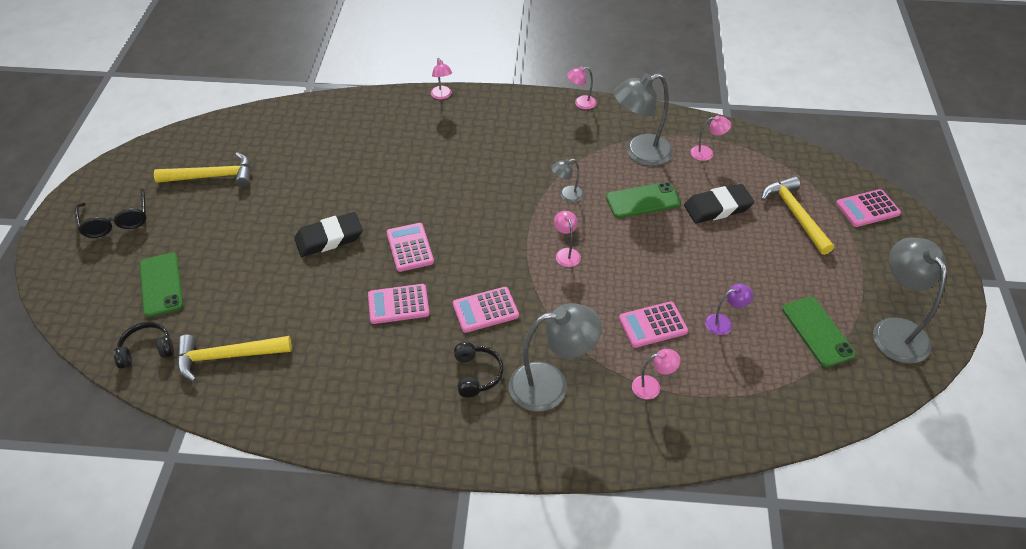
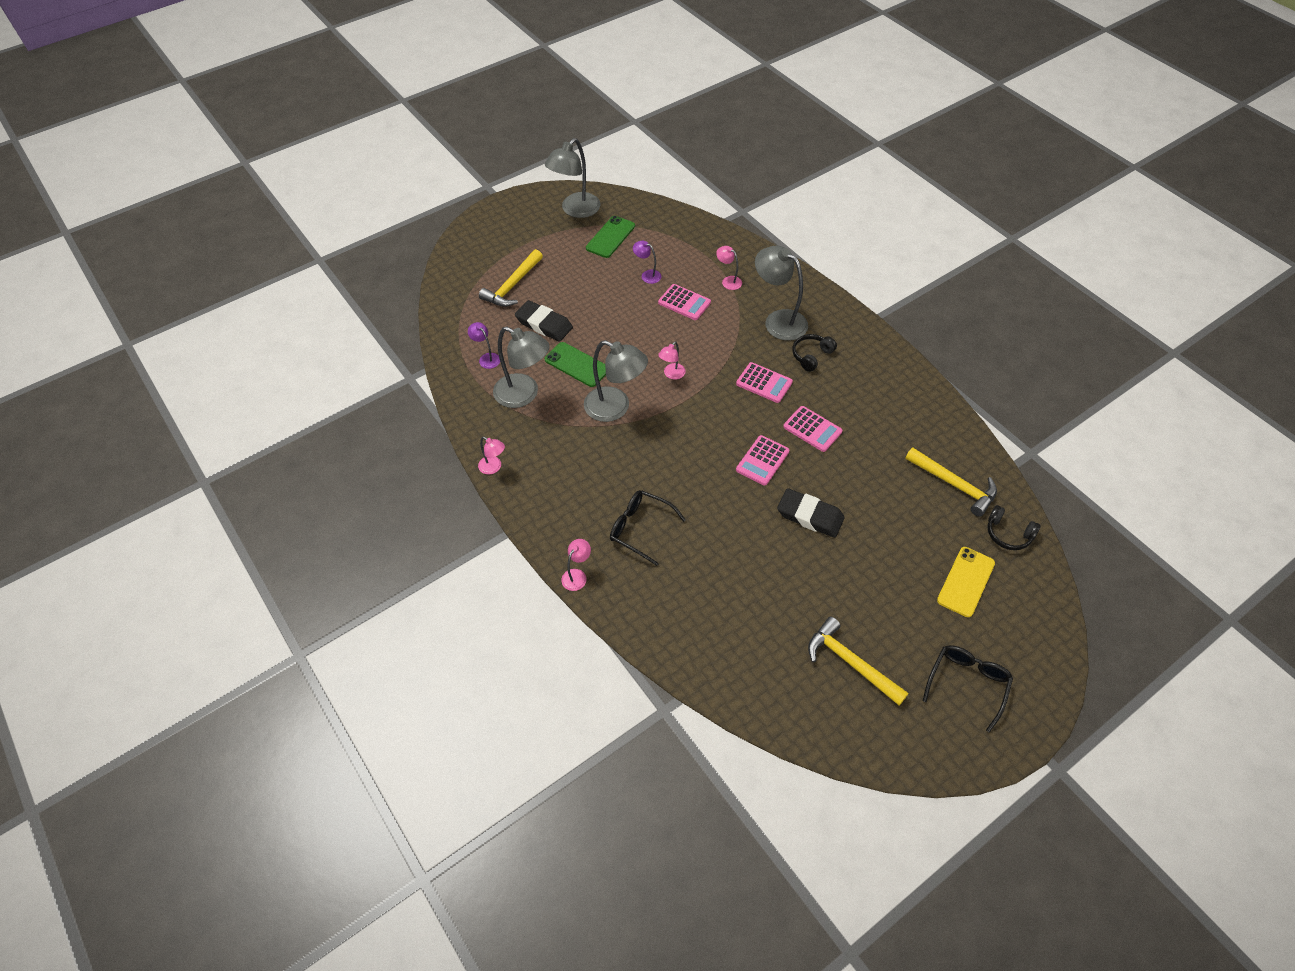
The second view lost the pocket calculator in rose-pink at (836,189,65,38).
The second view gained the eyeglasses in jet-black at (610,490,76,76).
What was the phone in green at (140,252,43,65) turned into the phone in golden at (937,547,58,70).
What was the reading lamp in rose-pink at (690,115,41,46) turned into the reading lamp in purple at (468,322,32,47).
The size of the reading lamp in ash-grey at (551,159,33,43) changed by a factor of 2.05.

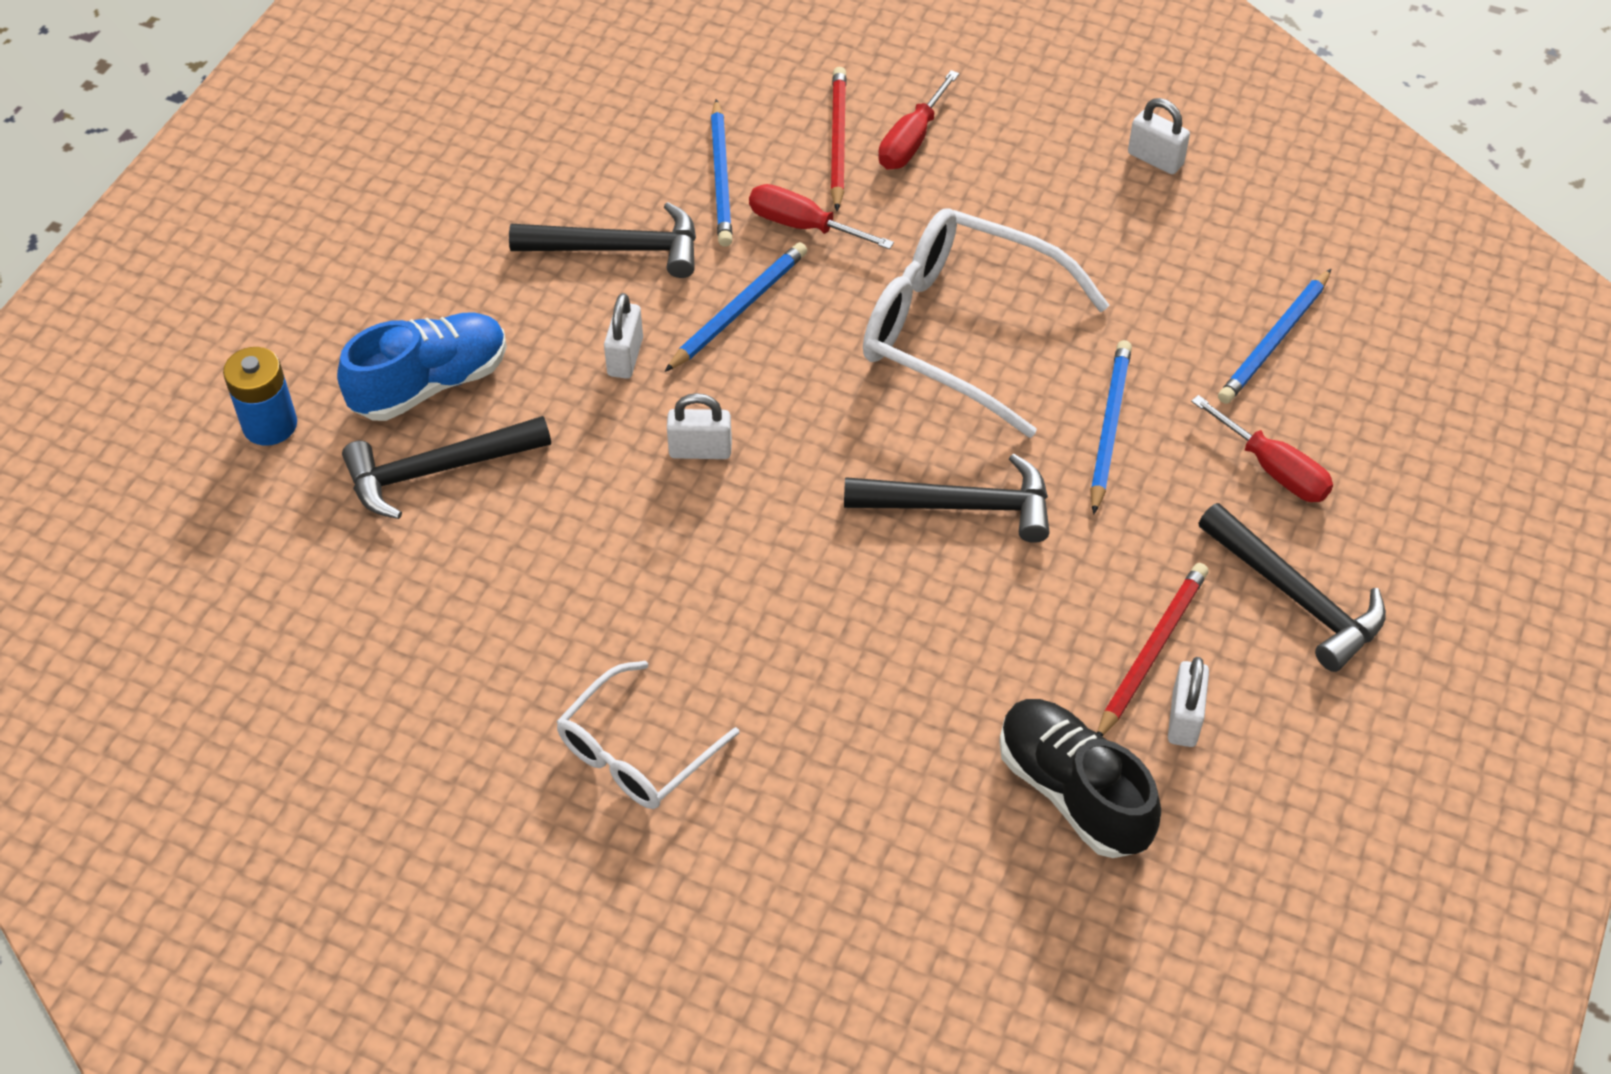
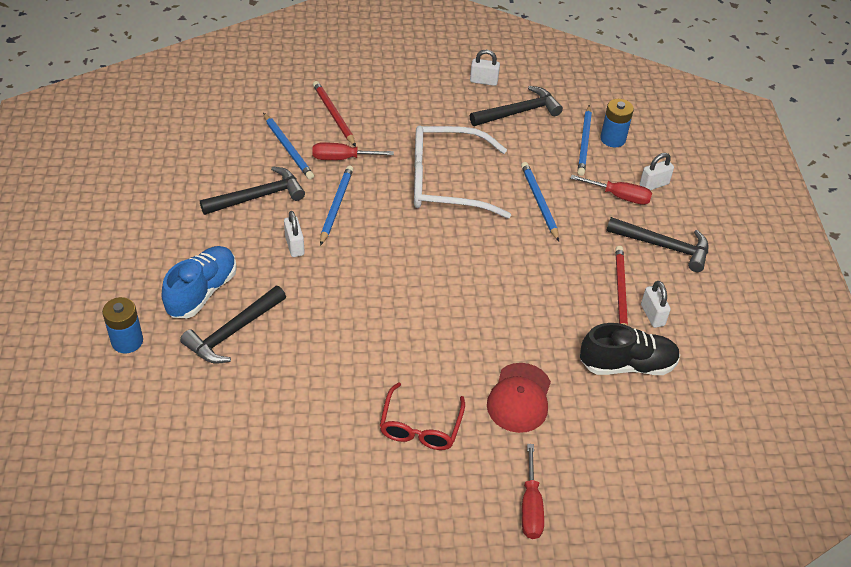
The second view gained the cap in scarlet at (487,363,64,70).
The second view gained the battery in blue at (600,99,34,49).
The small lock in white ended up elsewhere, having gone from (667,393,65,66) to (640,153,34,37).
The carpenter's hammer in jet-black ended up elsewhere, having gone from (844,454,206,89) to (470,86,93,40).
The hand screwdriver in scarlet ended up elsewhere, having gone from (878,70,81,100) to (522,444,22,95).
What was the eyeglasses in white at (556,661,183,148) turned into the eyeglasses in scarlet at (380,382,85,68).
The sneaker in jet-black at (999,699,162,159) ended up facing another way, 150 degrees clockwise from before.

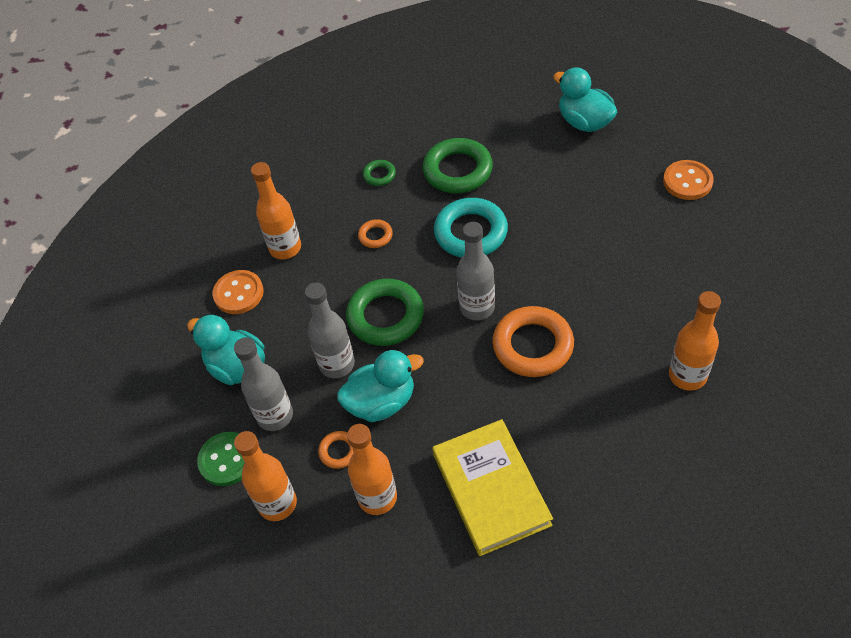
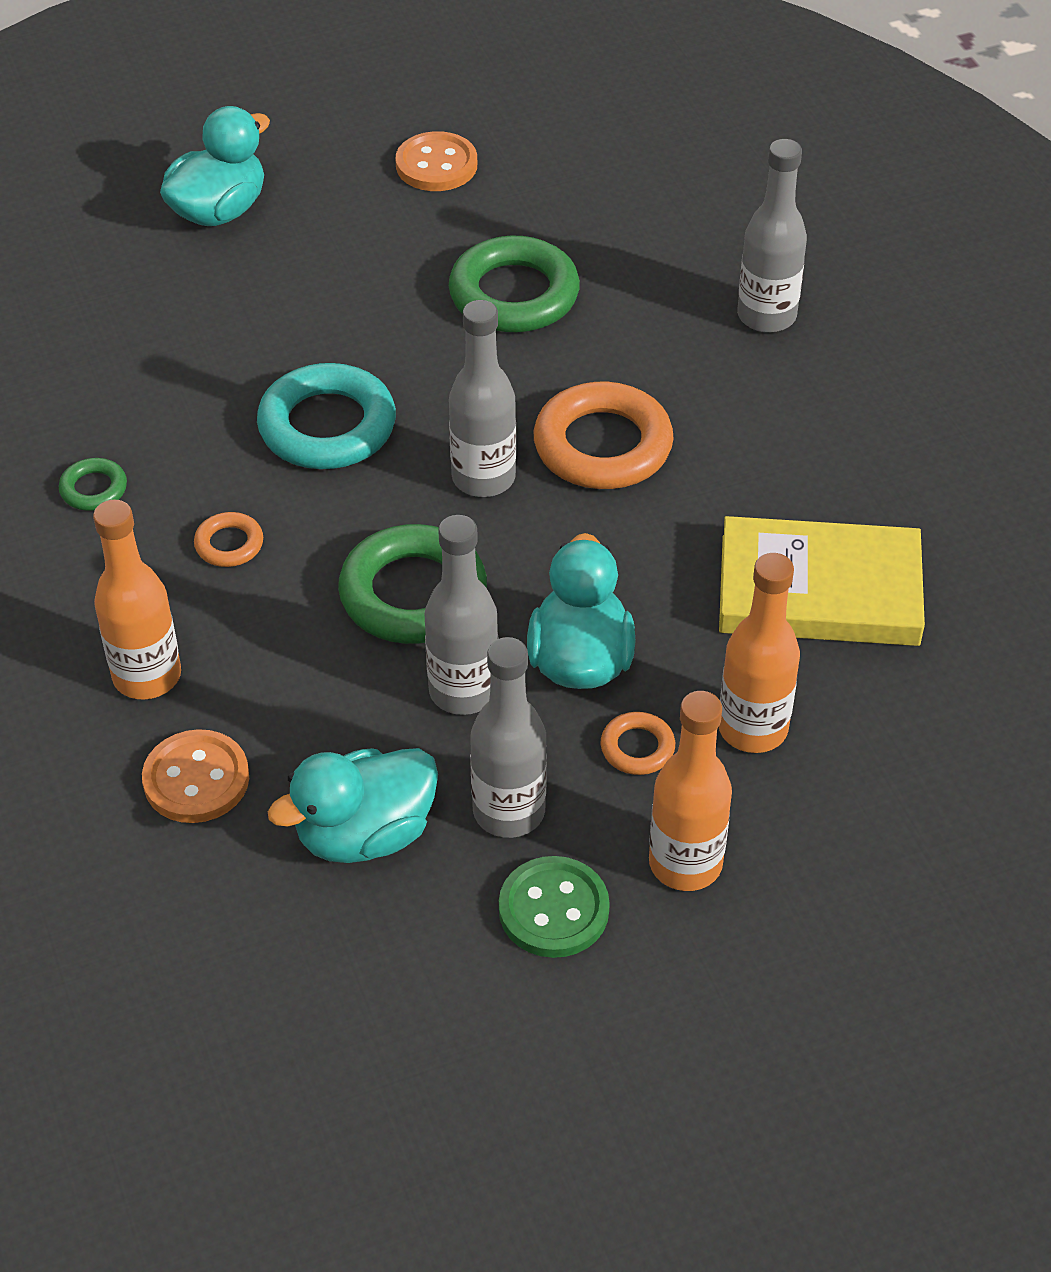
The ring in green ended up elsewhere, having gone from (422,138,71,56) to (449,236,131,96).
What was the drink bottle in orange-coloured at (669,291,52,100) turned into the drink bottle in ash-grey at (737,139,70,194).
The rubber duck in aqua at (553,67,64,65) ended up facing another way, 150 degrees clockwise from before.

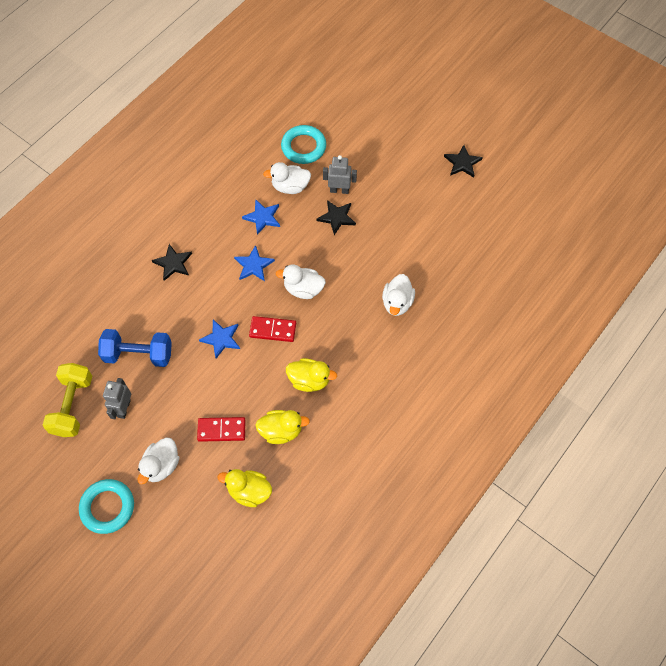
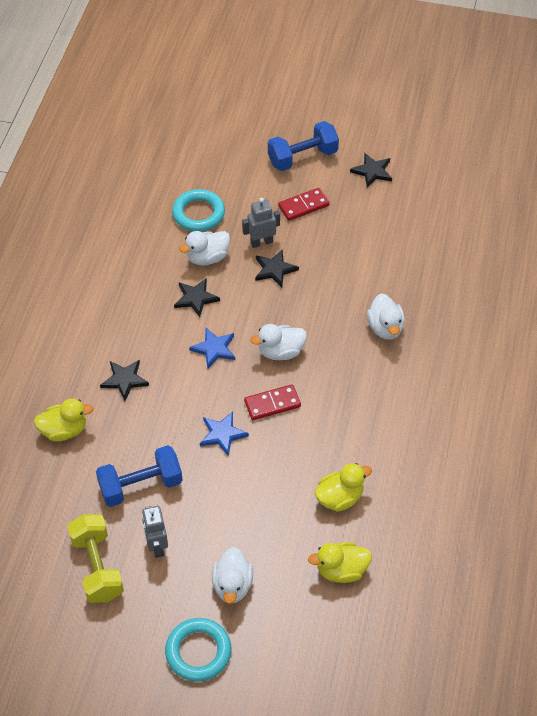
The second view gained the dumbbell in blue at (268,121,71,50).
The domino tile in scarlet ended up elsewhere, having gone from (197,417,48,25) to (278,188,52,33).
The rubber duck in golden ended up elsewhere, having gone from (286,358,51,34) to (34,398,60,43).
What was the star shape in blue at (242,199,38,36) turned into the star shape in jet-black at (174,278,46,39).

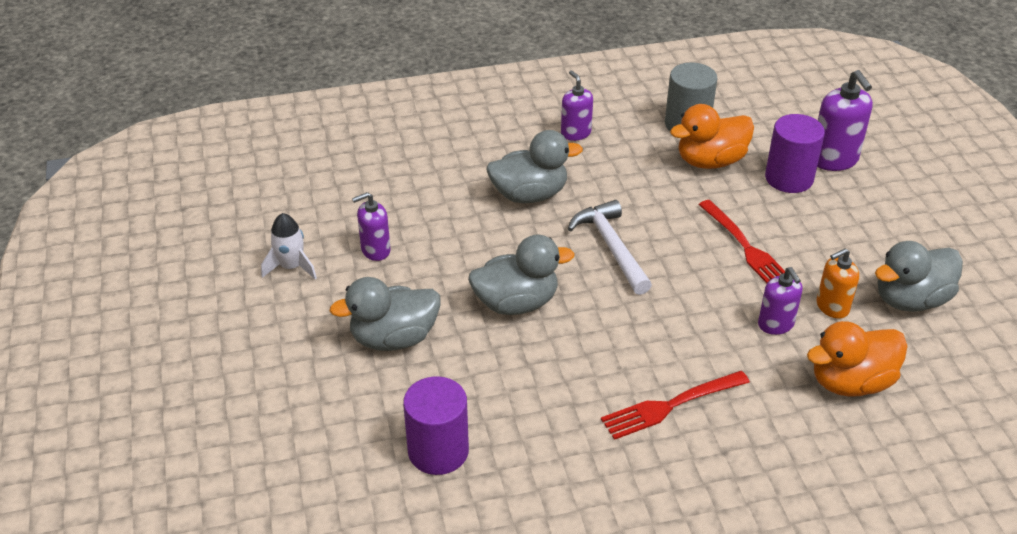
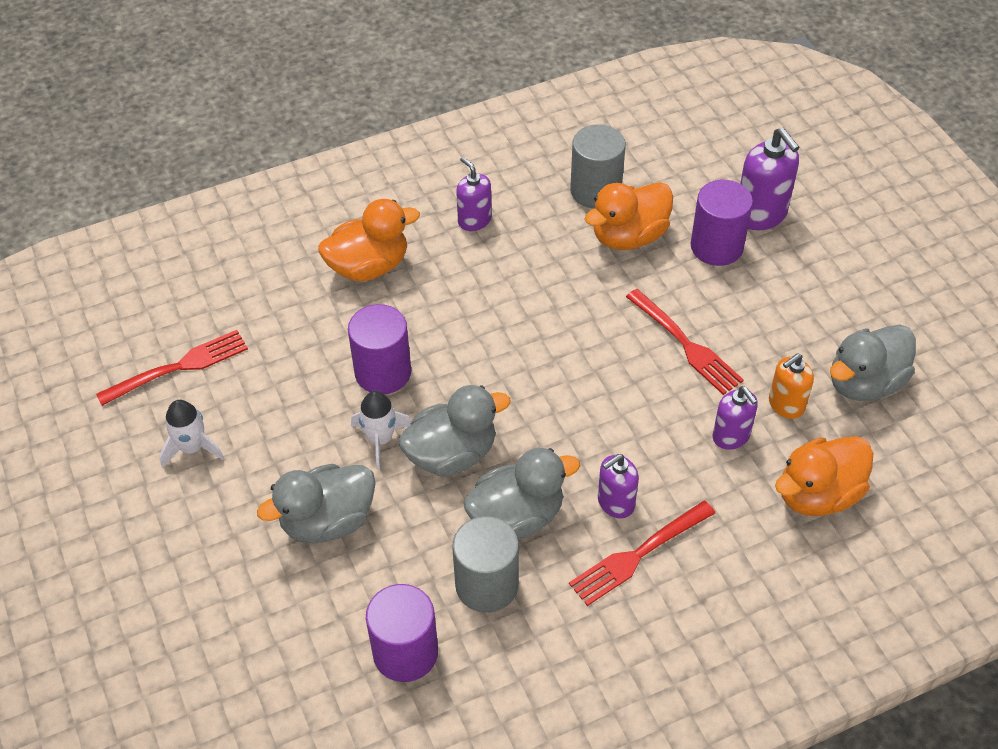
The second view lost the carpenter's hammer in white at (568,200,84,95).
The second view gained the dinner fork in scarlet at (96,330,152,76).
The second view gained the rubber duck in orange-coloured at (318,199,102,82).
The second view gained the cylinder in purple at (348,304,63,90).
The second view gained the spaceship in white at (351,391,60,78).
The second view gained the cylinder in ash-grey at (452,516,67,97).
The soap pump in purple ended up elsewhere, having gone from (352,192,39,69) to (598,454,41,64).
The rubber duck in ash-grey ended up elsewhere, having gone from (486,130,97,73) to (464,448,116,92).

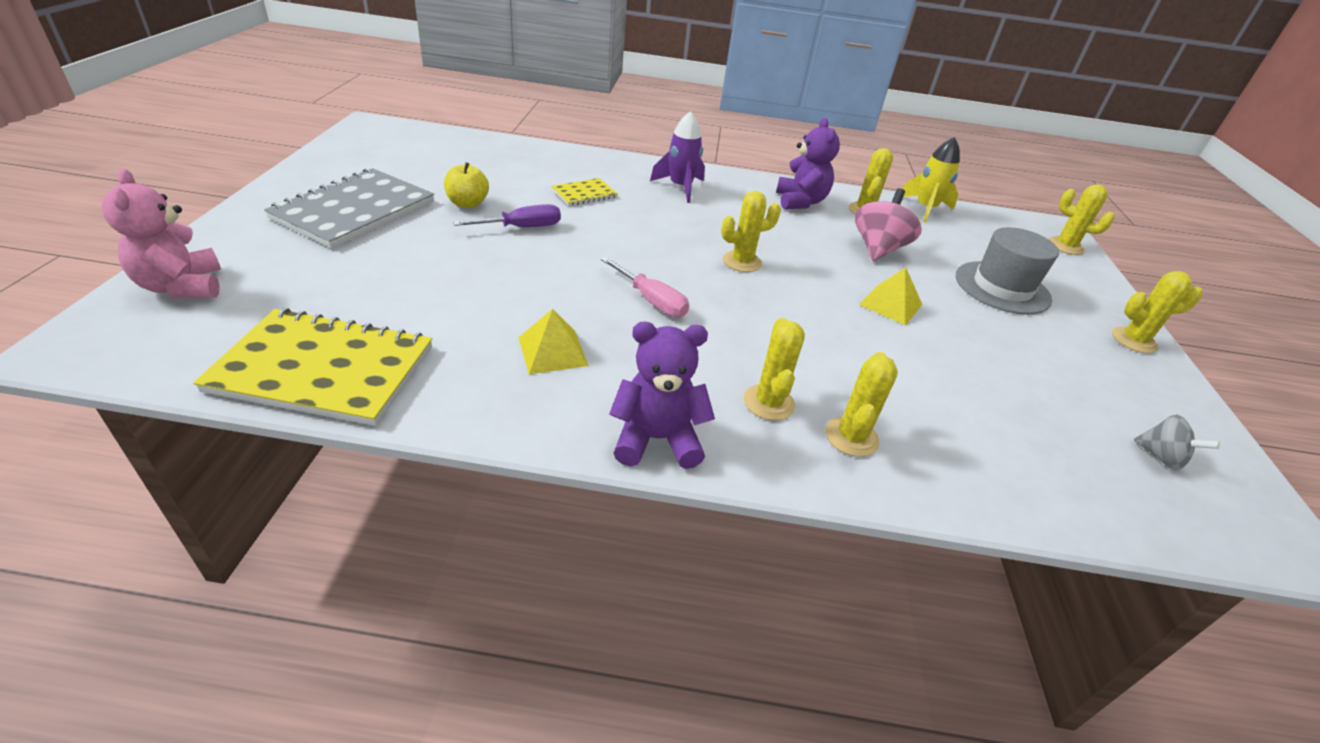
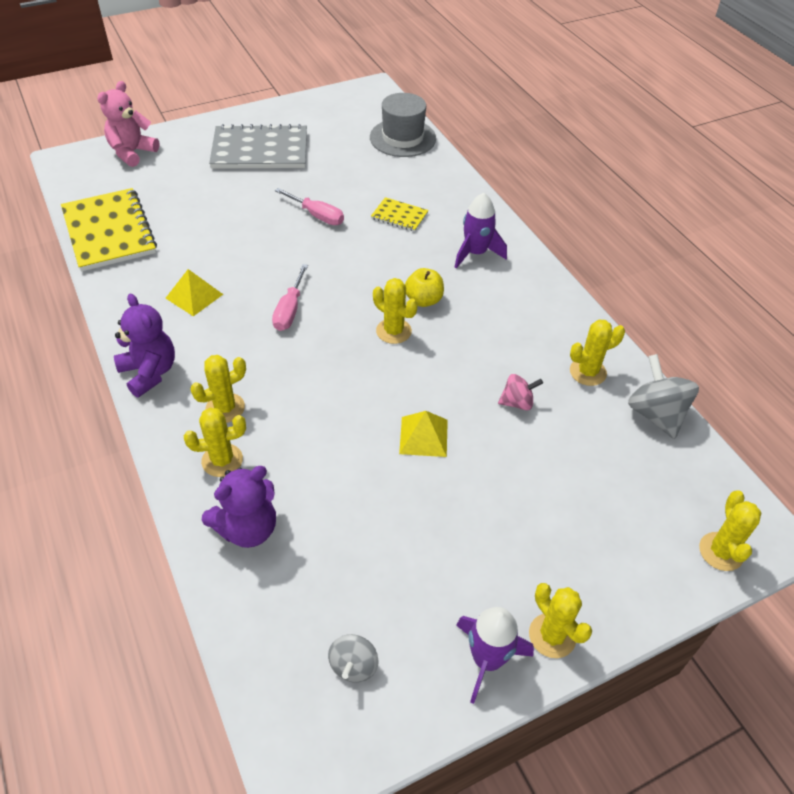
The second view gained the spaceship in purple at (456,607,78,97).
The toy apple in golden ended up elsewhere, having gone from (444,162,45,46) to (405,268,39,39).
The teddy bear in purple ended up elsewhere, having gone from (776,118,64,91) to (202,466,74,82).
The tall hat in ash-grey ended up elsewhere, having gone from (956,227,103,88) to (370,93,66,64).
Where the spaceship in golden stood at (903,137,57,85), the toy top in ash-grey came to stand at (628,354,71,85).
What was the hand screwdriver in purple at (453,204,108,23) turned into the hand screwdriver in rose-pink at (275,188,69,37).
The size of the toy top in rose-pink at (855,188,67,73) changed by a factor of 0.59.

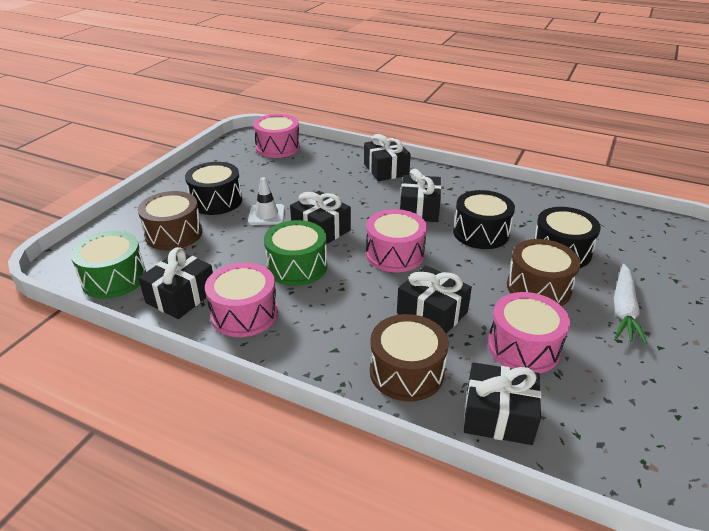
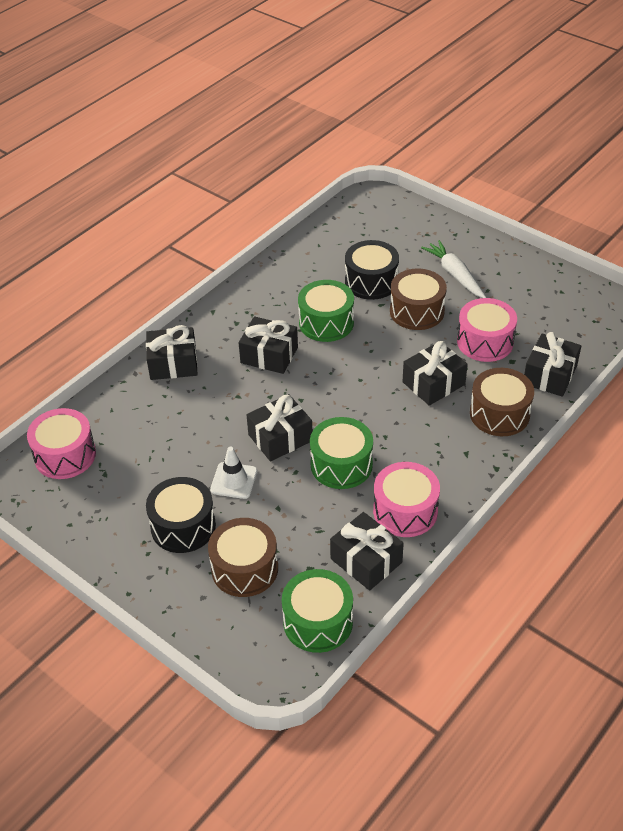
The second view lost the snare drum in rose-pink at (366,209,61,63).
What was the snare drum in jet-black at (453,190,62,59) turned into the snare drum in green at (298,280,56,62).
The carrot in white at (614,264,34,80) ended up facing another way, 150 degrees counterclockwise from before.

